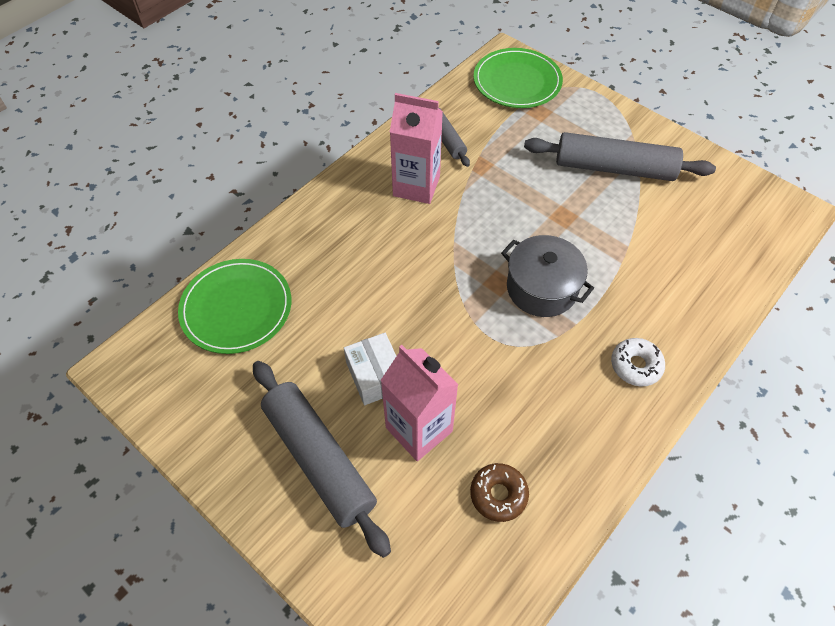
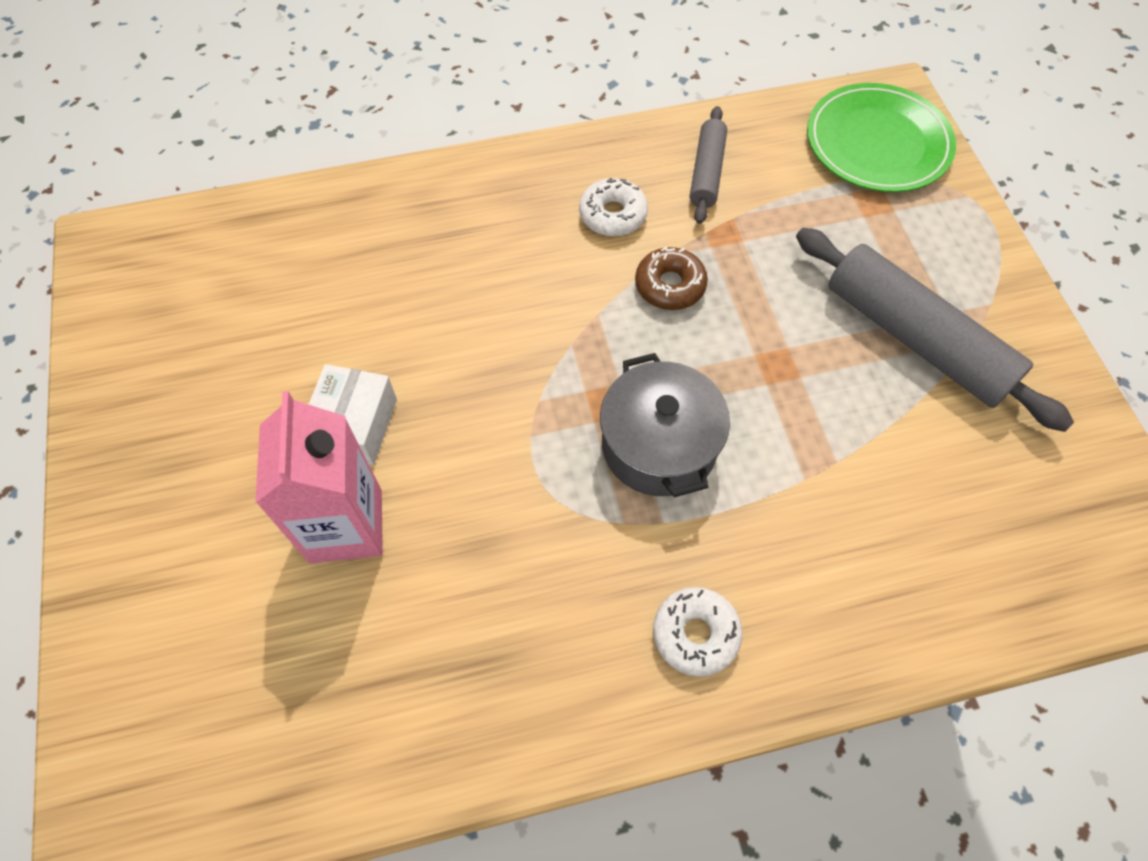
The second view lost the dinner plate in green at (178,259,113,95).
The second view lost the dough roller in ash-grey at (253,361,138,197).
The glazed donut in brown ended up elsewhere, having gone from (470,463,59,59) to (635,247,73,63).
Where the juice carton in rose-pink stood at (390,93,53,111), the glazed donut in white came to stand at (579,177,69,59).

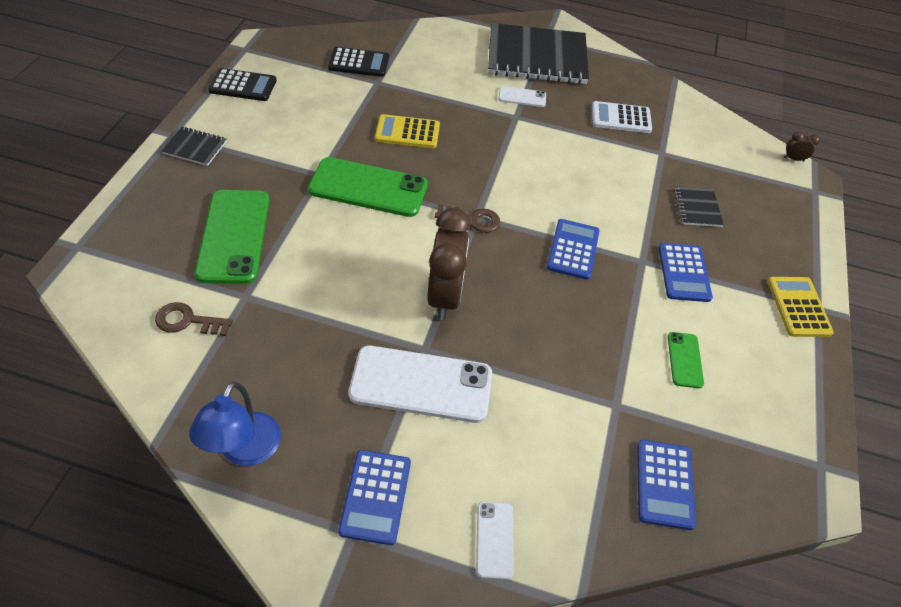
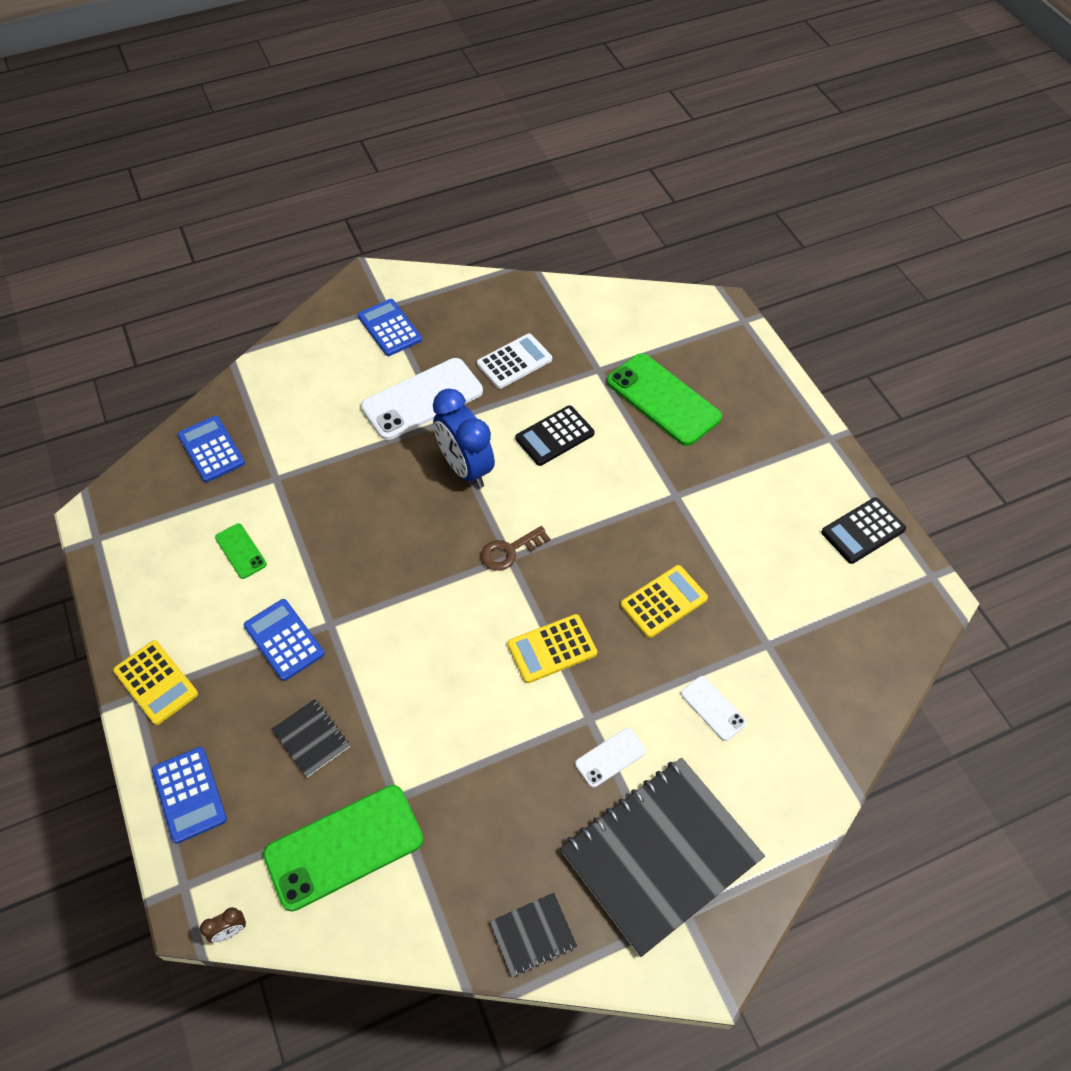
The second view lost the door key in brown at (155,302,78,34).
The second view lost the reading lamp in blue at (189,382,92,84).
The second view gained the pocket calculator in golden at (507,614,90,69).
The notebook in jet-black ended up elsewhere, having gone from (162,127,65,39) to (490,893,87,84).
The phone in green ended up elsewhere, having gone from (308,157,120,60) to (263,785,160,126).
The pocket calculator in jet-black ended up elsewhere, having gone from (328,47,61,30) to (515,405,80,61).
The phone in white ended up elsewhere, having gone from (476,502,38,78) to (681,676,66,65).
The pocket calculator in blue ended up elsewhere, having gone from (547,219,53,61) to (152,747,75,97).
The pocket calculator in white ended up elsewhere, having gone from (592,101,60,32) to (477,334,75,55).
What was the clock in brown at (427,208,45,112) turned into the clock in blue at (433,389,62,99).

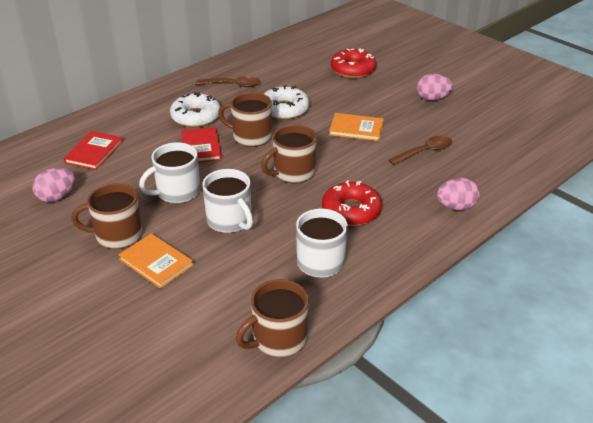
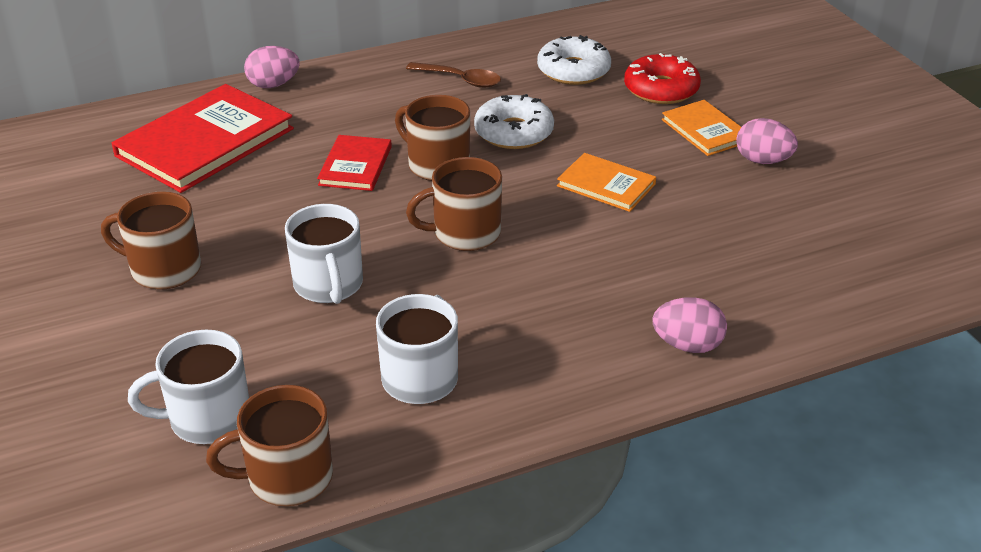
The second view lost the glazed donut in scarlet at (322,180,60,46).
The second view lost the spoon in brown at (389,136,63,29).
The egg shape in rose-pink ended up elsewhere, having gone from (32,168,43,34) to (244,46,56,42).
The hardcover in orange-coloured ended up elsewhere, having gone from (118,233,75,56) to (662,100,79,56).
The coffee mug in white ended up elsewhere, having gone from (139,142,61,61) to (128,330,121,114).
The glazed donut in white ended up elsewhere, having gone from (170,92,51,35) to (537,35,74,50).
The size of the hardcover in scarlet at (63,131,60,39) changed by a factor of 1.88.

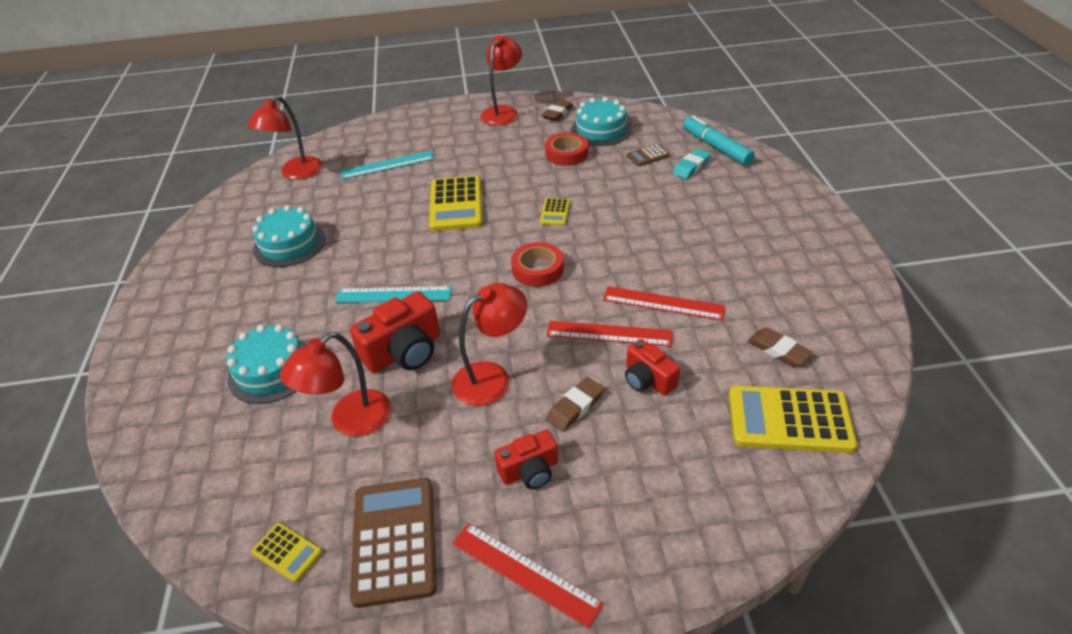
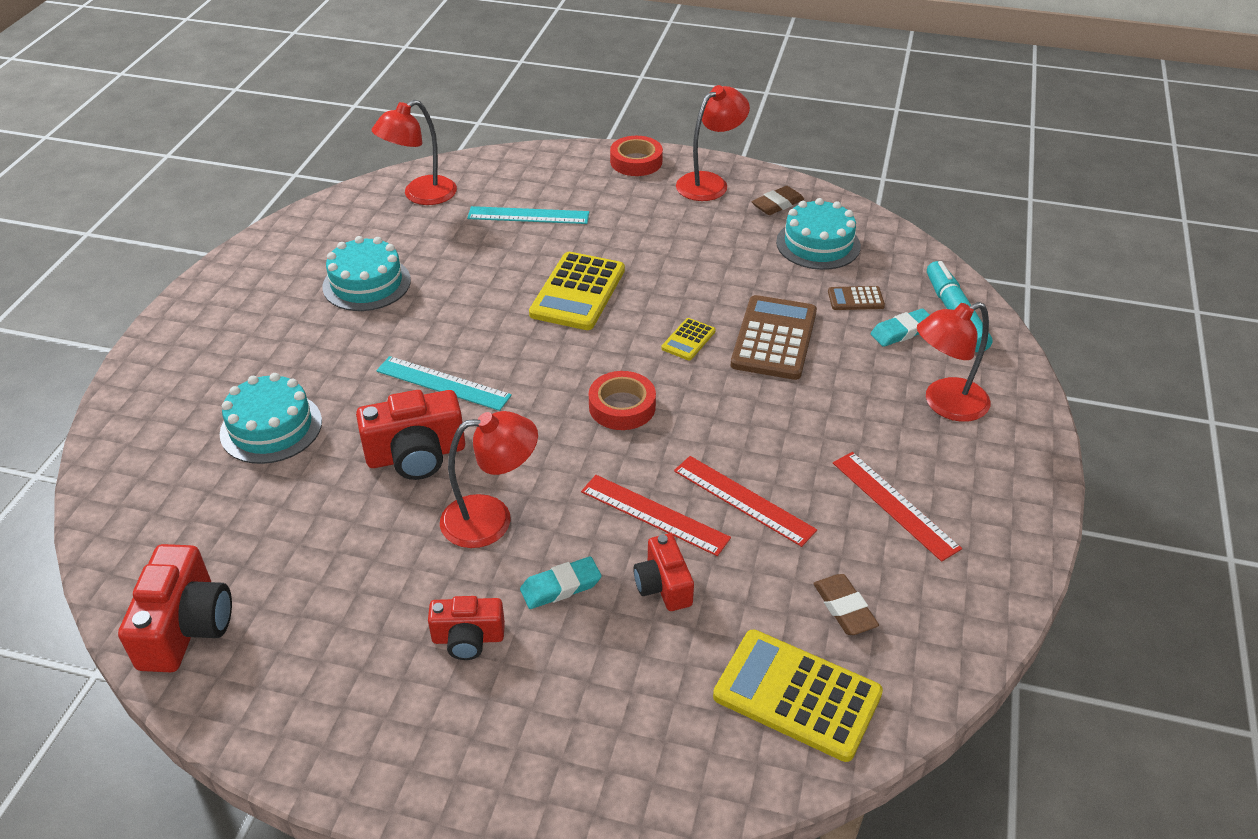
The reading lamp in scarlet ended up elsewhere, having gone from (280,332,111,104) to (917,302,73,120).
The pocket calculator in brown ended up elsewhere, having gone from (350,478,87,130) to (731,295,86,85).
The measuring stick in scarlet ended up elsewhere, having gone from (452,523,152,105) to (833,452,129,110).
The sticky tape in scarlet ended up elsewhere, having gone from (545,133,43,33) to (610,136,53,40).
Where the pocket calculator in golden stood at (251,523,71,60), the compact camera in scarlet came to stand at (118,544,114,128).
What was the gum eraser in brown at (546,377,58,55) turned into the gum eraser in aqua at (520,556,82,53).

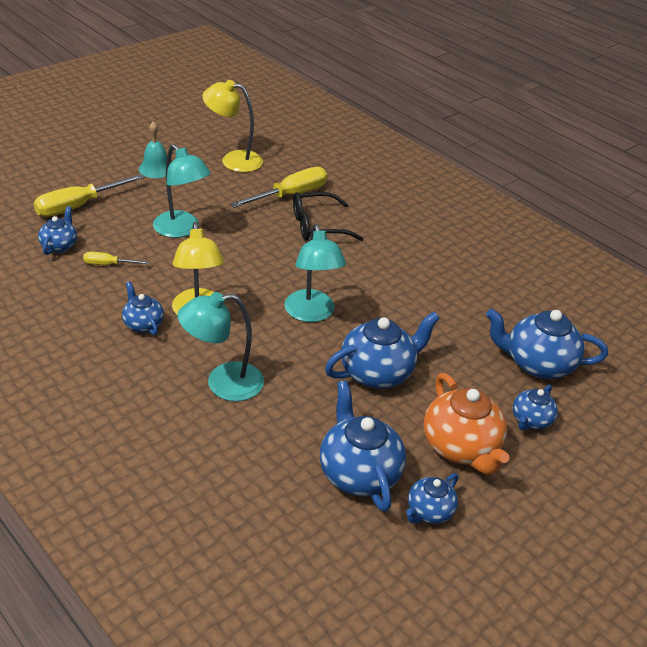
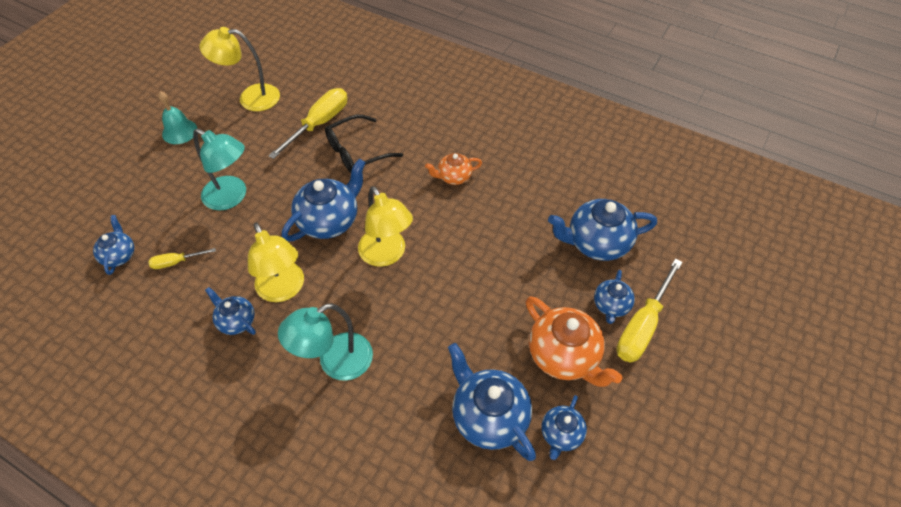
The second view gained the china teapot in orange-coloured at (425,153,57,32).
The hand screwdriver in golden ended up elsewhere, having gone from (33,174,111,43) to (616,259,66,103).
The china teapot in blue ended up elsewhere, having gone from (325,312,115,77) to (282,159,84,82).
What was the reading lamp in aqua at (284,224,62,98) turned into the reading lamp in golden at (358,186,55,81).

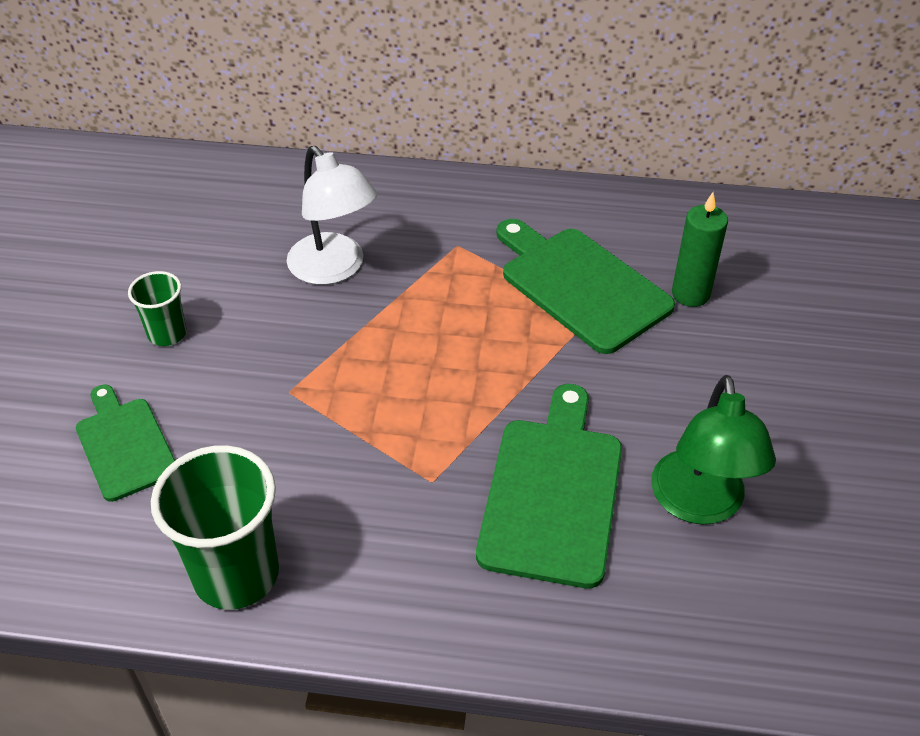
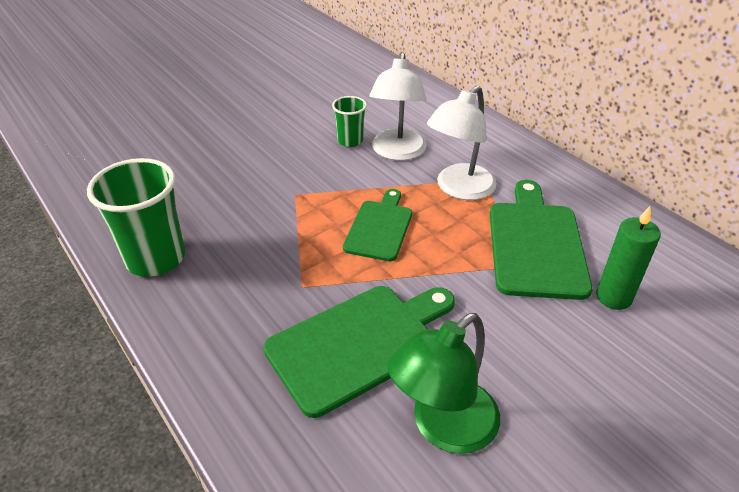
The second view gained the reading lamp in white at (427,86,70,114).
The chopping board in green ended up elsewhere, having gone from (76,384,99,118) to (343,189,69,72).
The cup in green ended up elsewhere, having gone from (128,271,59,75) to (332,96,35,51).

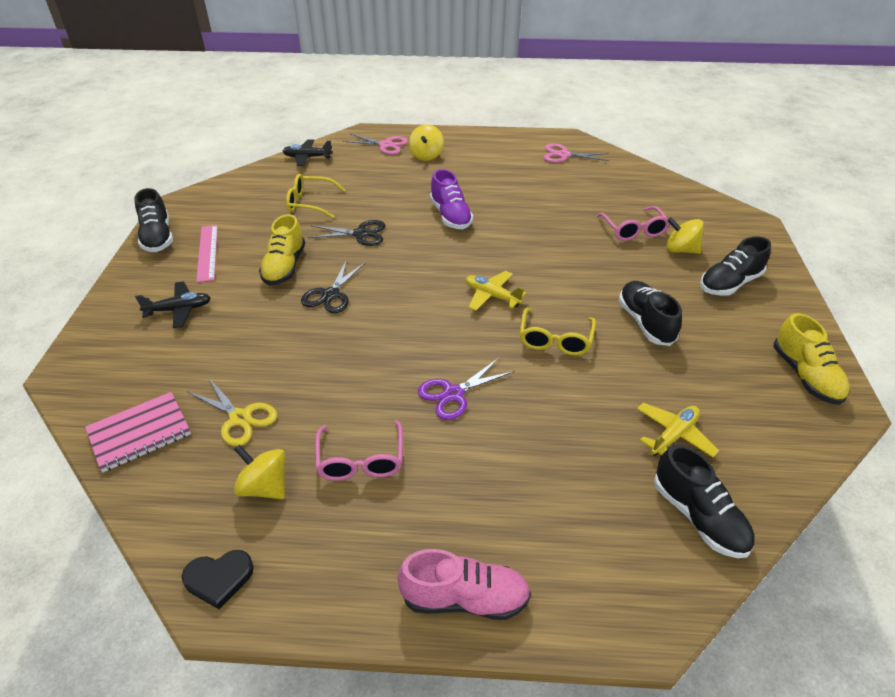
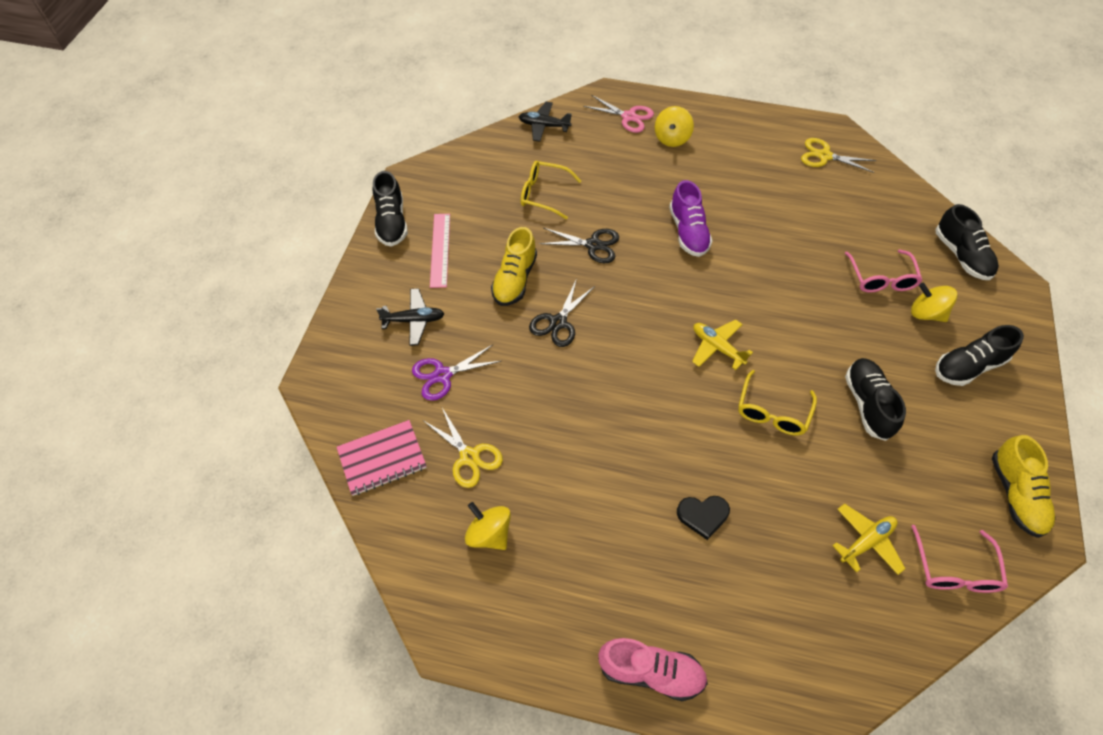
The heart shape in jet-black ended up elsewhere, having gone from (182,550,72,59) to (677,496,53,44).
The eyeglasses in rose-pink ended up elsewhere, having gone from (315,420,88,61) to (911,525,97,68).
The scissors in purple ended up elsewhere, having gone from (418,358,96,62) to (412,345,89,56).
The sneaker in jet-black ended up elsewhere, having gone from (654,444,101,114) to (936,204,63,76).
What was the scissors in rose-pink at (544,143,65,20) turned into the scissors in golden at (801,138,75,35).

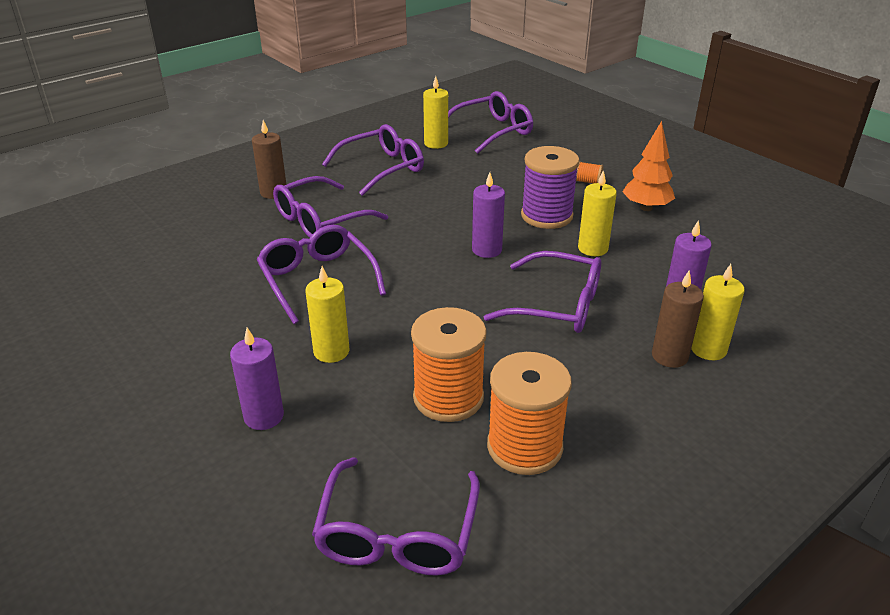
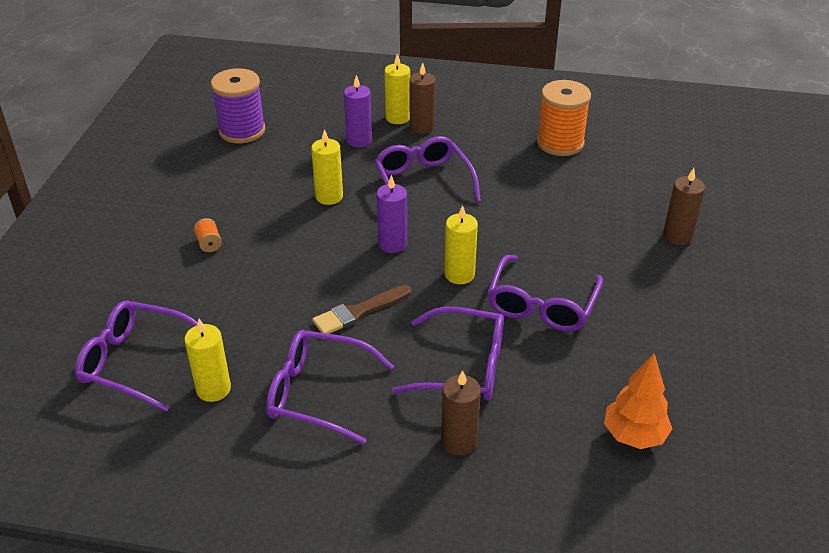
The second view lost the eyeglasses in purple at (312,457,168,119).
The second view lost the spool in orange-coloured at (411,307,76,115).
The second view gained the paintbrush in brown at (312,285,100,49).
The candle in golden ended up elsewhere, having gone from (305,266,44,97) to (445,205,33,79).
The spool in purple ended up elsewhere, having gone from (521,146,58,83) to (211,68,55,76).
The toy tree in orange-coloured ended up elsewhere, having gone from (623,121,52,90) to (604,353,68,96).
What was the candle in purple at (230,328,54,102) turned into the candle in brown at (663,168,42,77).

